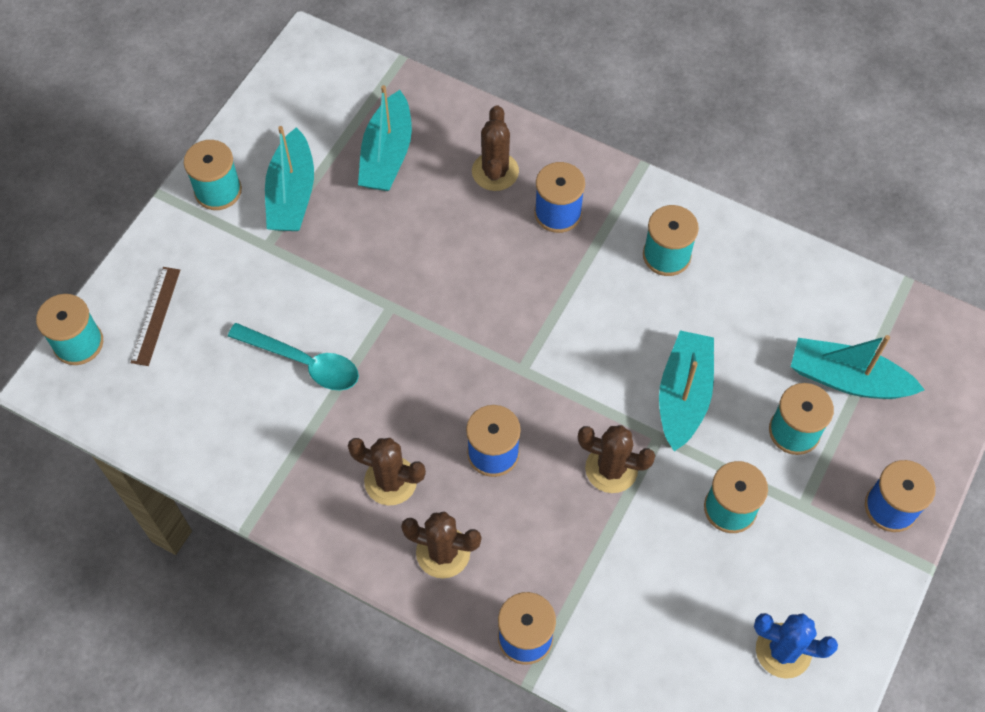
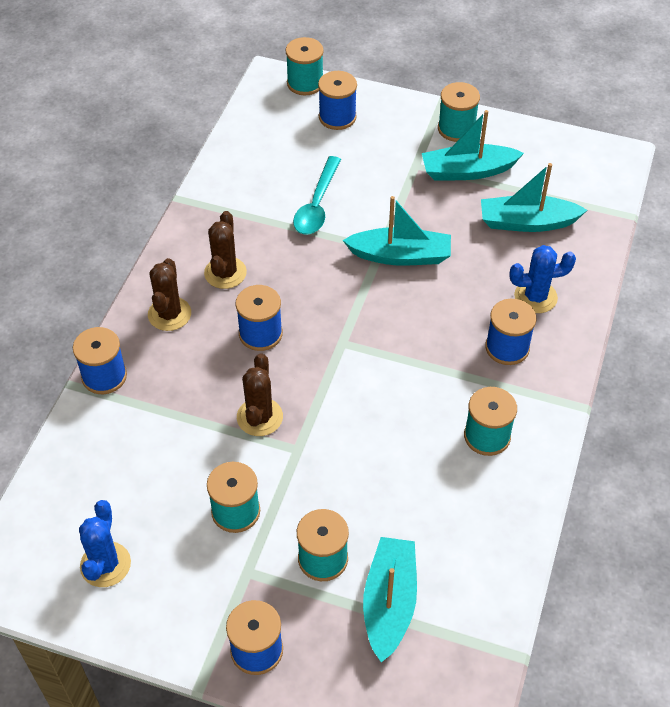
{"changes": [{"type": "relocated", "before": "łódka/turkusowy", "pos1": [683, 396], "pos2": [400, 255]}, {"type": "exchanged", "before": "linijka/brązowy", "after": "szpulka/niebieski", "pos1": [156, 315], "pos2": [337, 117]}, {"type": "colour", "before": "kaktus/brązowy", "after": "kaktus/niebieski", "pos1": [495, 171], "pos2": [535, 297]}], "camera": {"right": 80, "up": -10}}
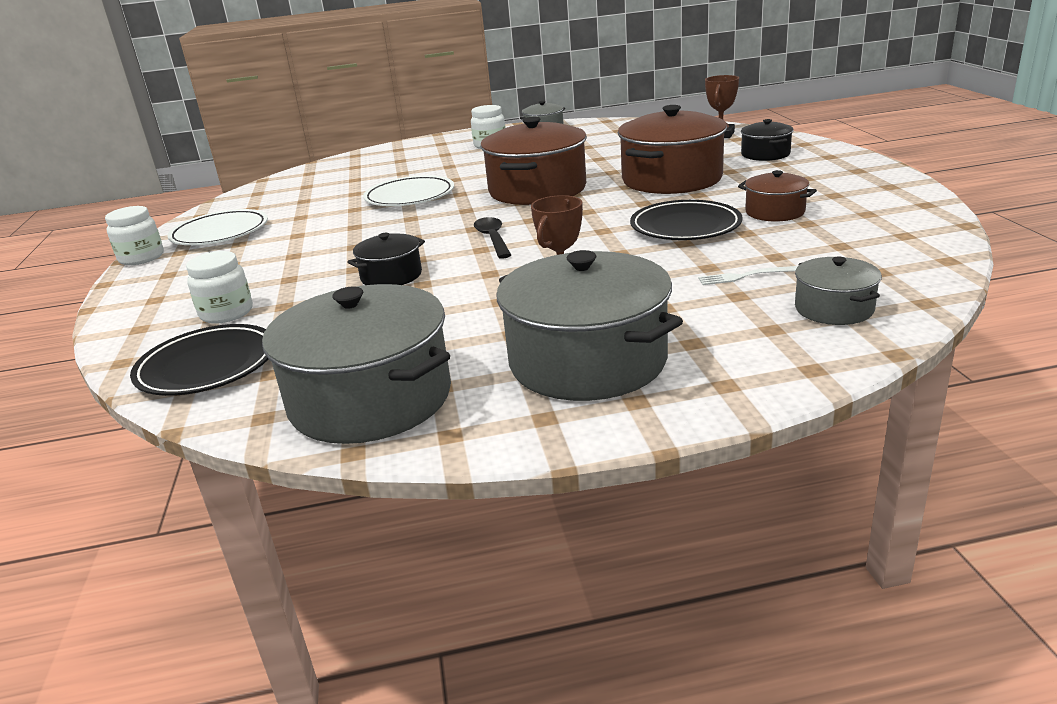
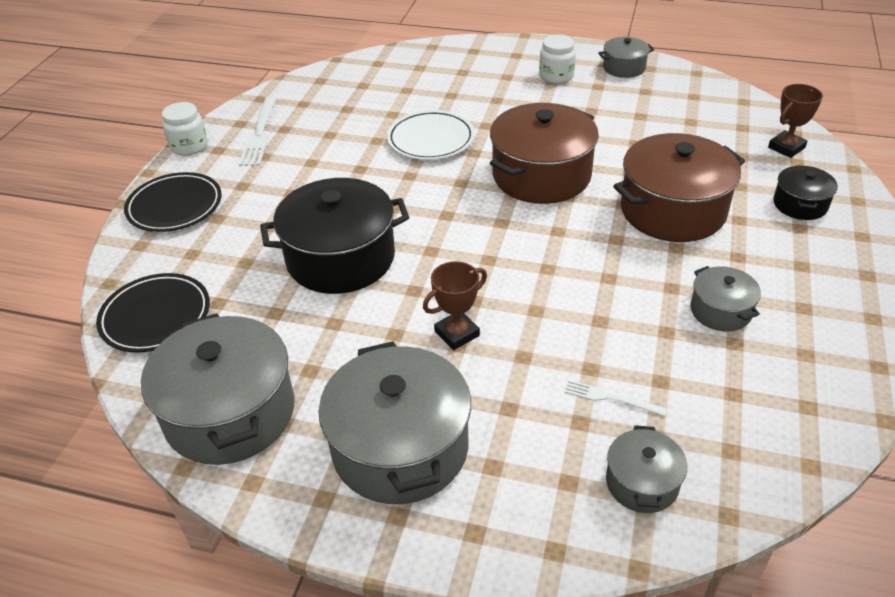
{"changes": [{"type": "missing", "before": "słoik/biały", "pos1": [226, 313]}, {"type": "missing", "before": "łyżka/czarny", "pos1": [493, 239]}, {"type": "relocated", "before": "talerz/czarny", "pos1": [685, 226], "pos2": [175, 206]}, {"type": "exchanged", "before": "talerz/biały", "after": "widelec/biały", "pos1": [220, 233], "pos2": [259, 134]}, {"type": "colour", "before": "garnek/brązowy", "after": "garnek/szary", "pos1": [775, 212], "pos2": [720, 311]}, {"type": "size", "before": "garnek/czarny", "pos1": [391, 276], "pos2": [340, 258], "scale": 1.98}], "camera": {"right": 25, "up": 15}}
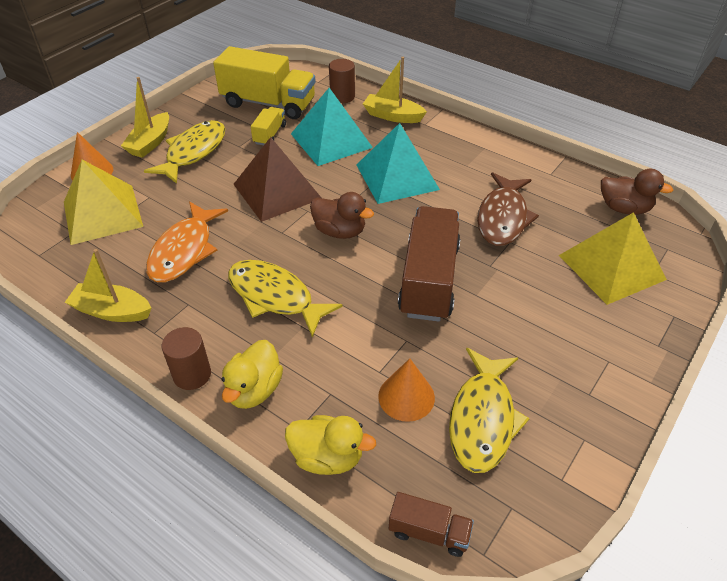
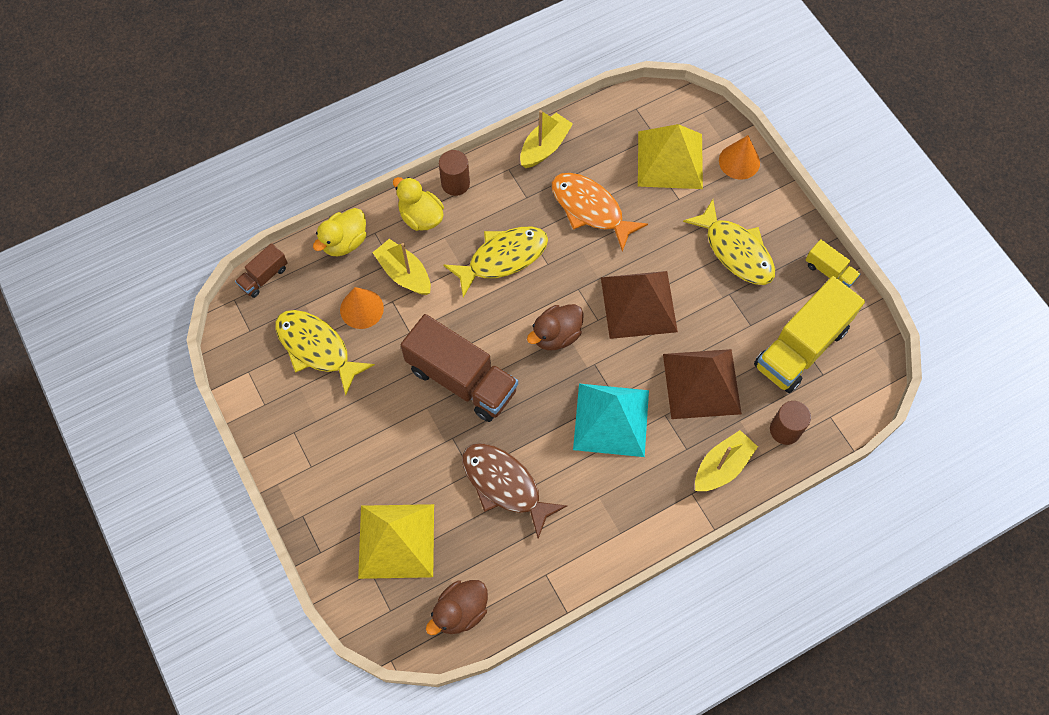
{"changes": [{"type": "relocated", "before": "łódka/żółty", "pos1": [150, 143], "pos2": [404, 273]}, {"type": "relocated", "before": "ciężarówka/żółty", "pos1": [270, 134], "pos2": [829, 272]}, {"type": "colour", "before": "piramida/turkusowy", "after": "piramida/brązowy", "pos1": [331, 140], "pos2": [702, 383]}], "camera": {"right": 115, "up": 20}}
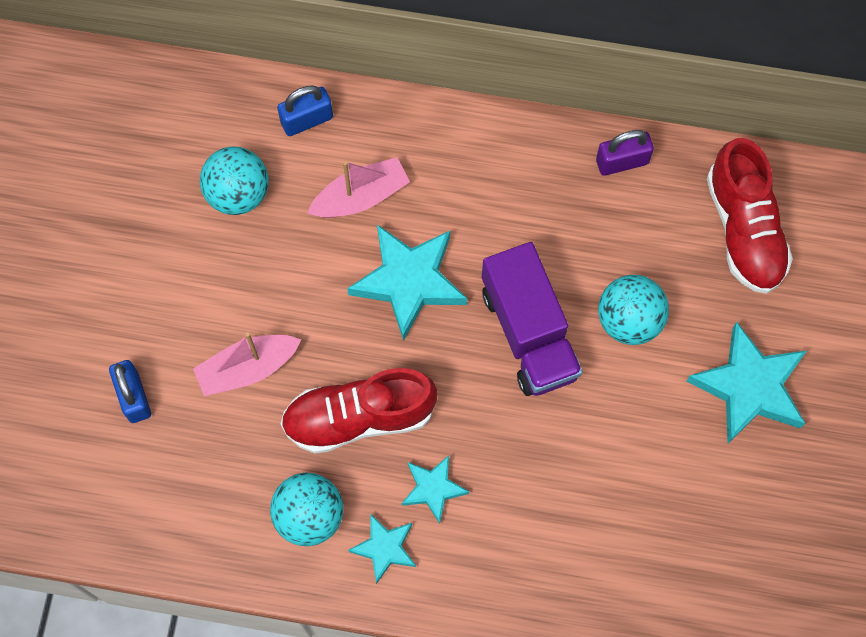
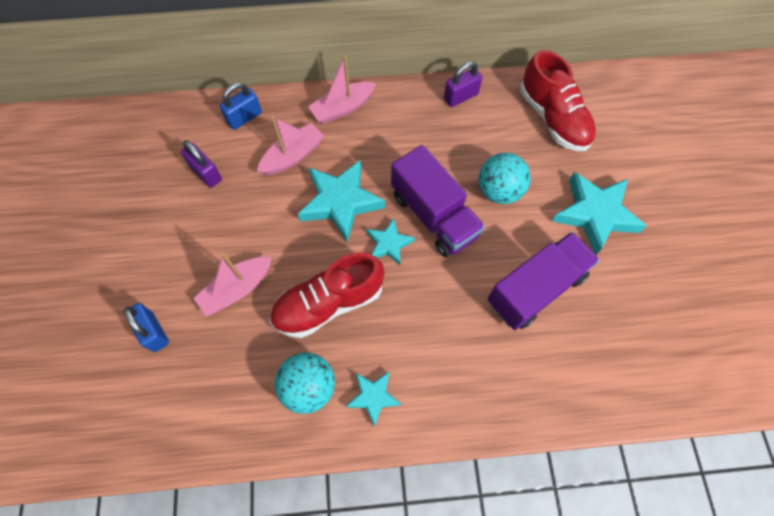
{"changes": [{"type": "appeared", "after": "łódka/różowy", "pos2": [343, 108]}, {"type": "appeared", "after": "ciężarówka/fioletowy", "pos2": [536, 289]}, {"type": "relocated", "before": "gwiazda/turkusowy", "pos1": [433, 489], "pos2": [389, 244]}, {"type": "exchanged", "before": "piłka/turkusowy", "after": "kłódka/fioletowy", "pos1": [238, 193], "pos2": [206, 173]}], "camera": {"right": -15, "up": -5}}
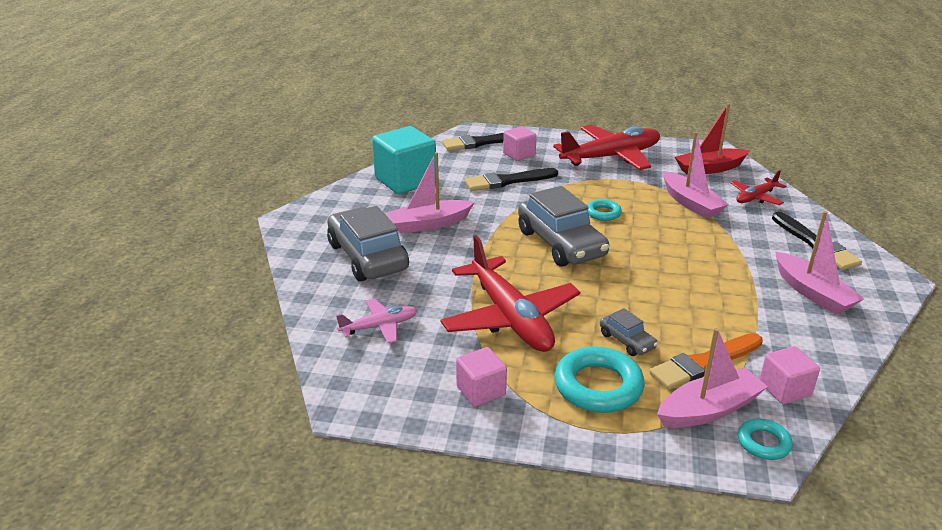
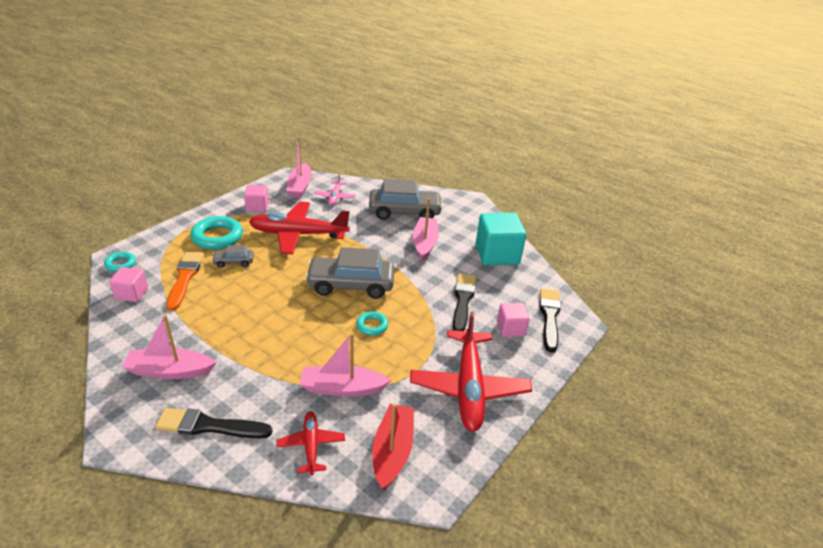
{"changes": [{"type": "relocated", "before": "łódka/różowy", "pos1": [709, 409], "pos2": [300, 187]}], "camera": {"right": 115, "up": 5}}
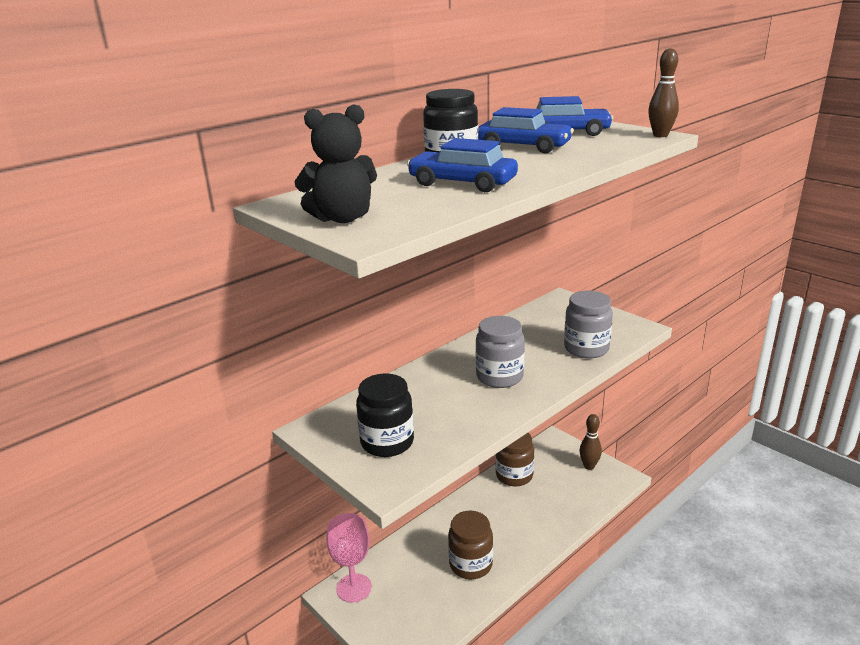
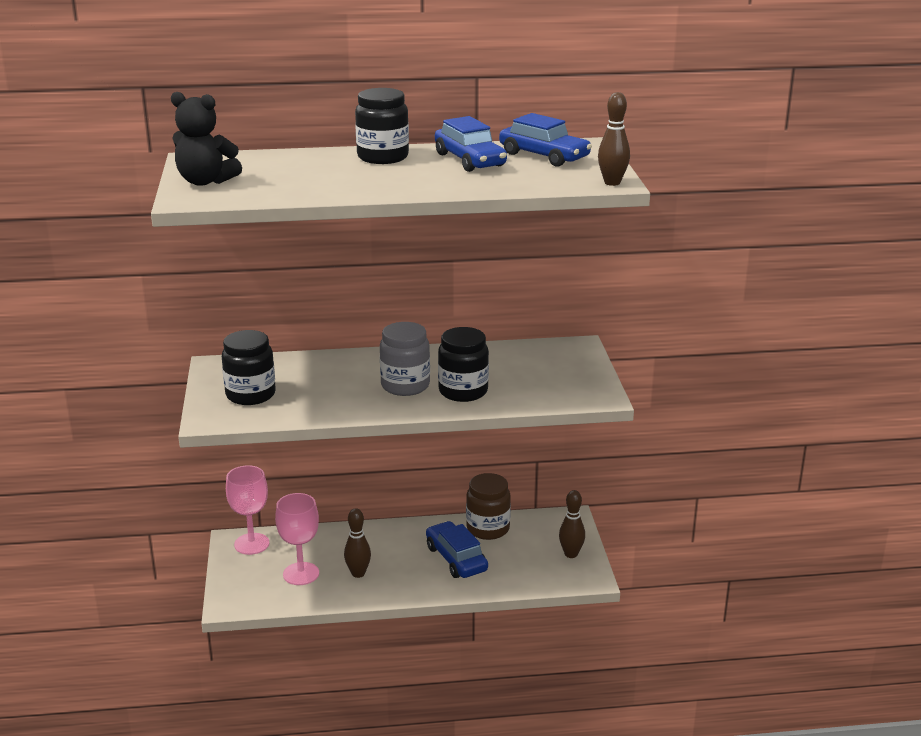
{"changes": [{"type": "missing", "before": "słoik/szary", "pos1": [586, 348]}, {"type": "appeared", "after": "kielich/różowy", "pos2": [301, 574]}, {"type": "appeared", "after": "słoik/czarny", "pos2": [463, 391]}, {"type": "relocated", "before": "samochód/niebieski", "pos1": [462, 183], "pos2": [456, 558]}, {"type": "exchanged", "before": "słoik/brązowy", "after": "kręgiel/brązowy", "pos1": [470, 564], "pos2": [358, 573]}], "camera": {"right": 35, "up": 0}}
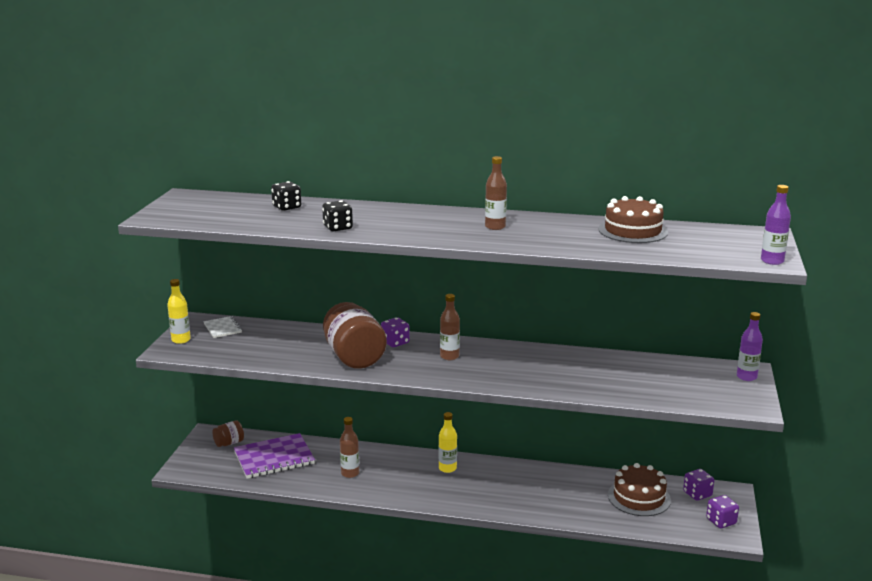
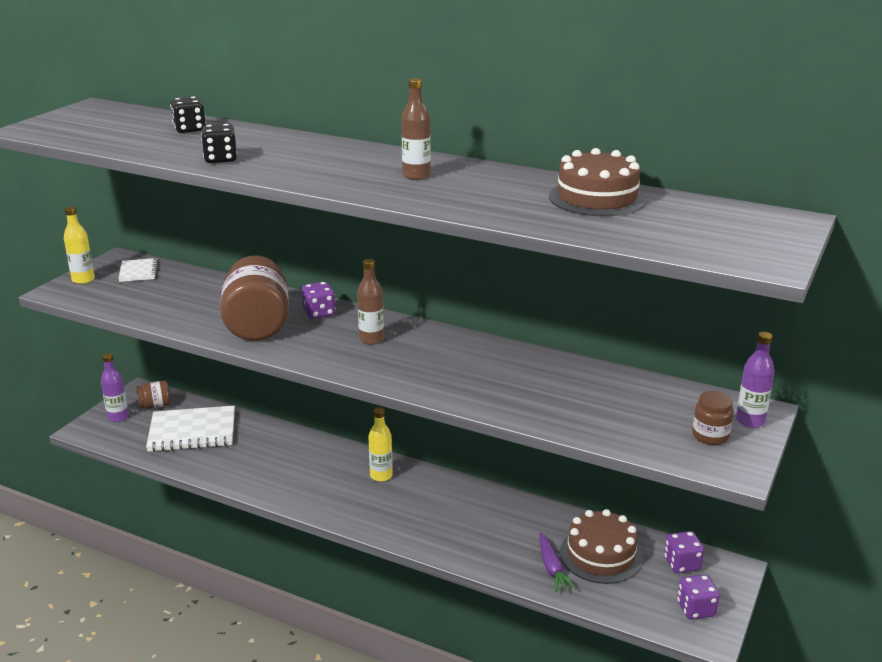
{"changes": [{"type": "missing", "before": "butelka/brązowy", "pos1": [350, 473]}, {"type": "appeared", "after": "marchewka/fioletowy", "pos2": [552, 568]}, {"type": "appeared", "after": "słoik/brązowy", "pos2": [710, 436]}, {"type": "relocated", "before": "butelka/fioletowy", "pos1": [772, 261], "pos2": [118, 417]}, {"type": "colour", "before": "zeszyt/fioletowy", "after": "zeszyt/biały", "pos1": [274, 458], "pos2": [192, 431]}], "camera": {"right": 15, "up": 5}}
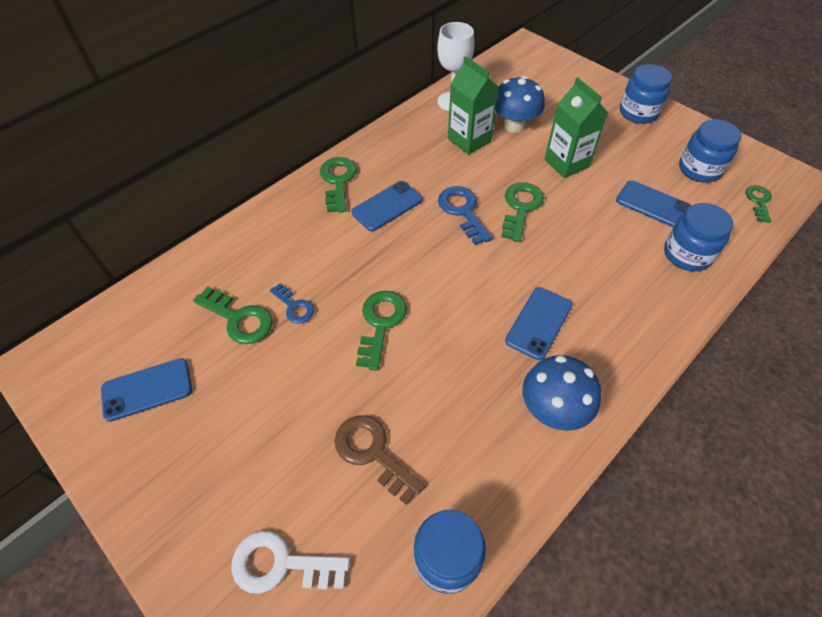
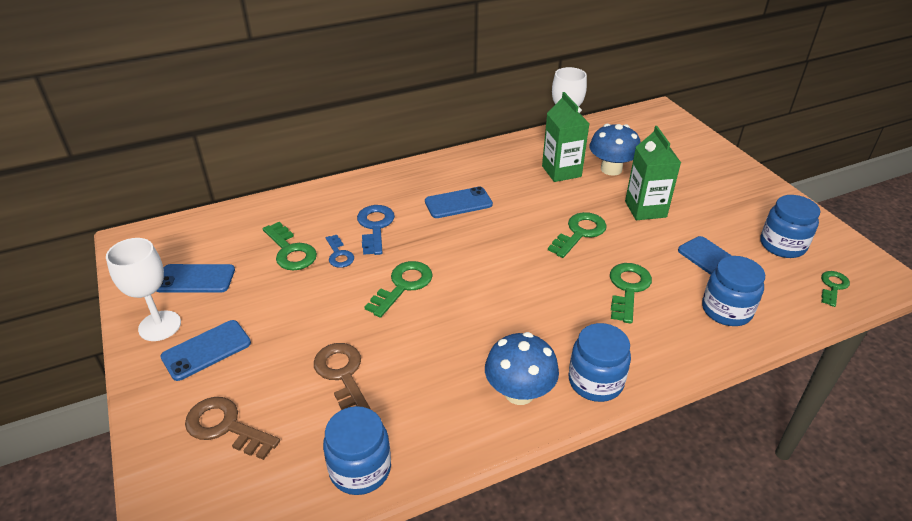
{"changes": [{"type": "appeared", "after": "kielich/biały", "pos2": [160, 326]}, {"type": "relocated", "before": "klucz/zielony", "pos1": [338, 181], "pos2": [628, 288]}, {"type": "relocated", "before": "klucz/niebieski", "pos1": [463, 211], "pos2": [375, 227]}, {"type": "relocated", "before": "telefon/niebieski", "pos1": [539, 323], "pos2": [206, 350]}, {"type": "relocated", "before": "słoik/niebieski", "pos1": [638, 113], "pos2": [595, 381]}, {"type": "colour", "before": "klucz/biały", "after": "klucz/brązowy", "pos1": [281, 564], "pos2": [225, 427]}], "camera": {"right": 20, "up": -15}}
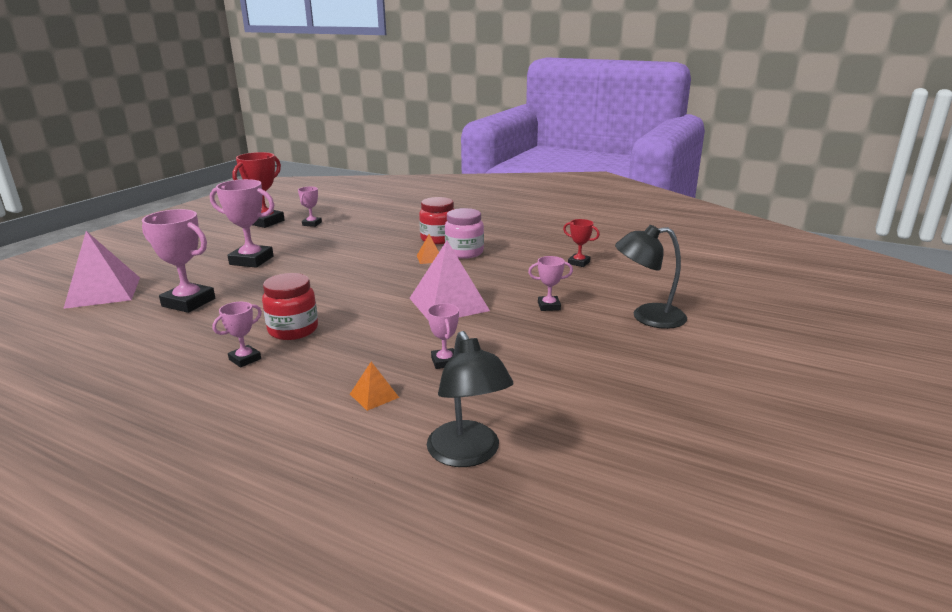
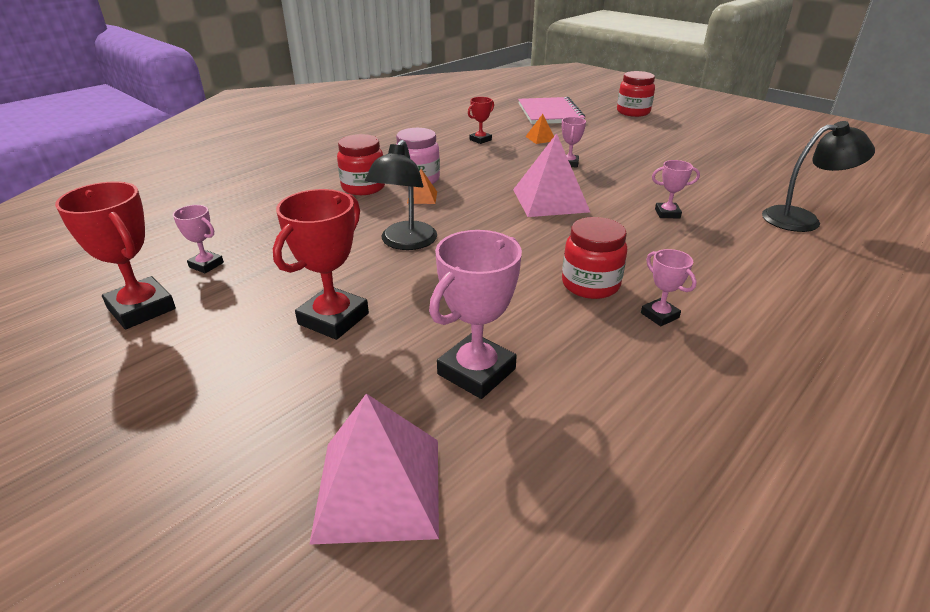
{"changes": [{"type": "appeared", "after": "zeszyt/różowy", "pos2": [550, 113]}, {"type": "appeared", "after": "słoik/czerwony", "pos2": [633, 112]}, {"type": "relocated", "before": "piramida/pomarańczowy", "pos1": [374, 395], "pos2": [540, 138]}, {"type": "relocated", "before": "lampka/czarny", "pos1": [647, 317], "pos2": [405, 243]}, {"type": "colour", "before": "puchar/różowy", "after": "puchar/czerwony", "pos1": [251, 260], "pos2": [333, 319]}], "camera": {"right": -75, "up": 10}}
